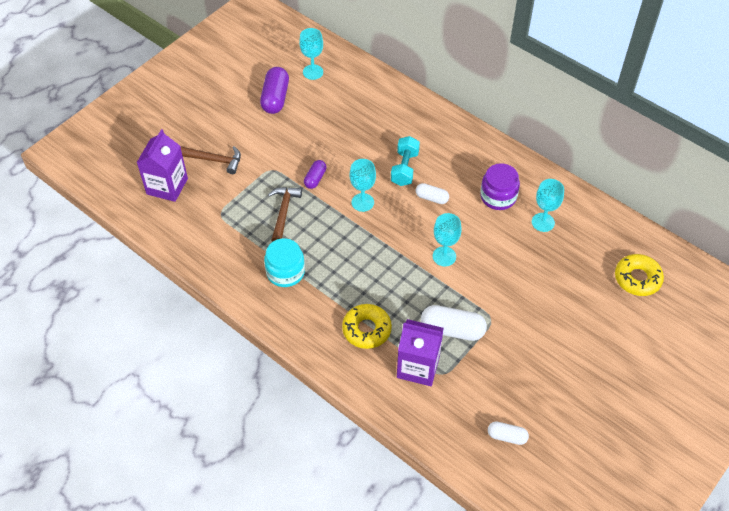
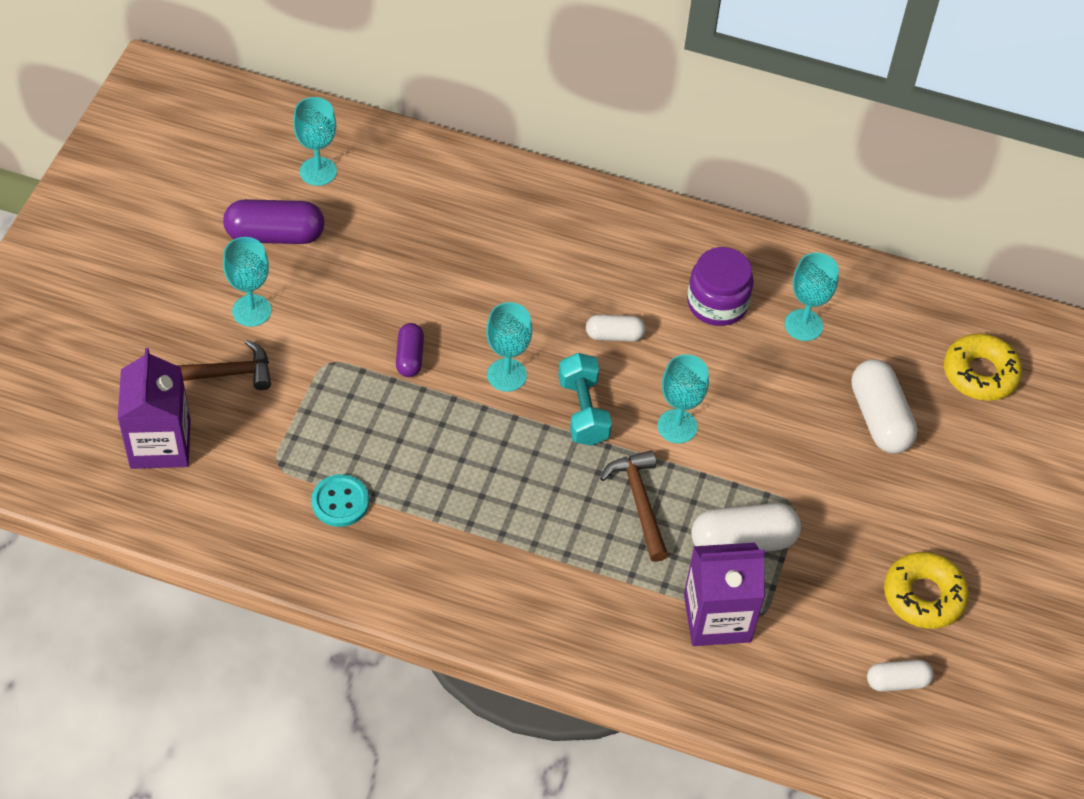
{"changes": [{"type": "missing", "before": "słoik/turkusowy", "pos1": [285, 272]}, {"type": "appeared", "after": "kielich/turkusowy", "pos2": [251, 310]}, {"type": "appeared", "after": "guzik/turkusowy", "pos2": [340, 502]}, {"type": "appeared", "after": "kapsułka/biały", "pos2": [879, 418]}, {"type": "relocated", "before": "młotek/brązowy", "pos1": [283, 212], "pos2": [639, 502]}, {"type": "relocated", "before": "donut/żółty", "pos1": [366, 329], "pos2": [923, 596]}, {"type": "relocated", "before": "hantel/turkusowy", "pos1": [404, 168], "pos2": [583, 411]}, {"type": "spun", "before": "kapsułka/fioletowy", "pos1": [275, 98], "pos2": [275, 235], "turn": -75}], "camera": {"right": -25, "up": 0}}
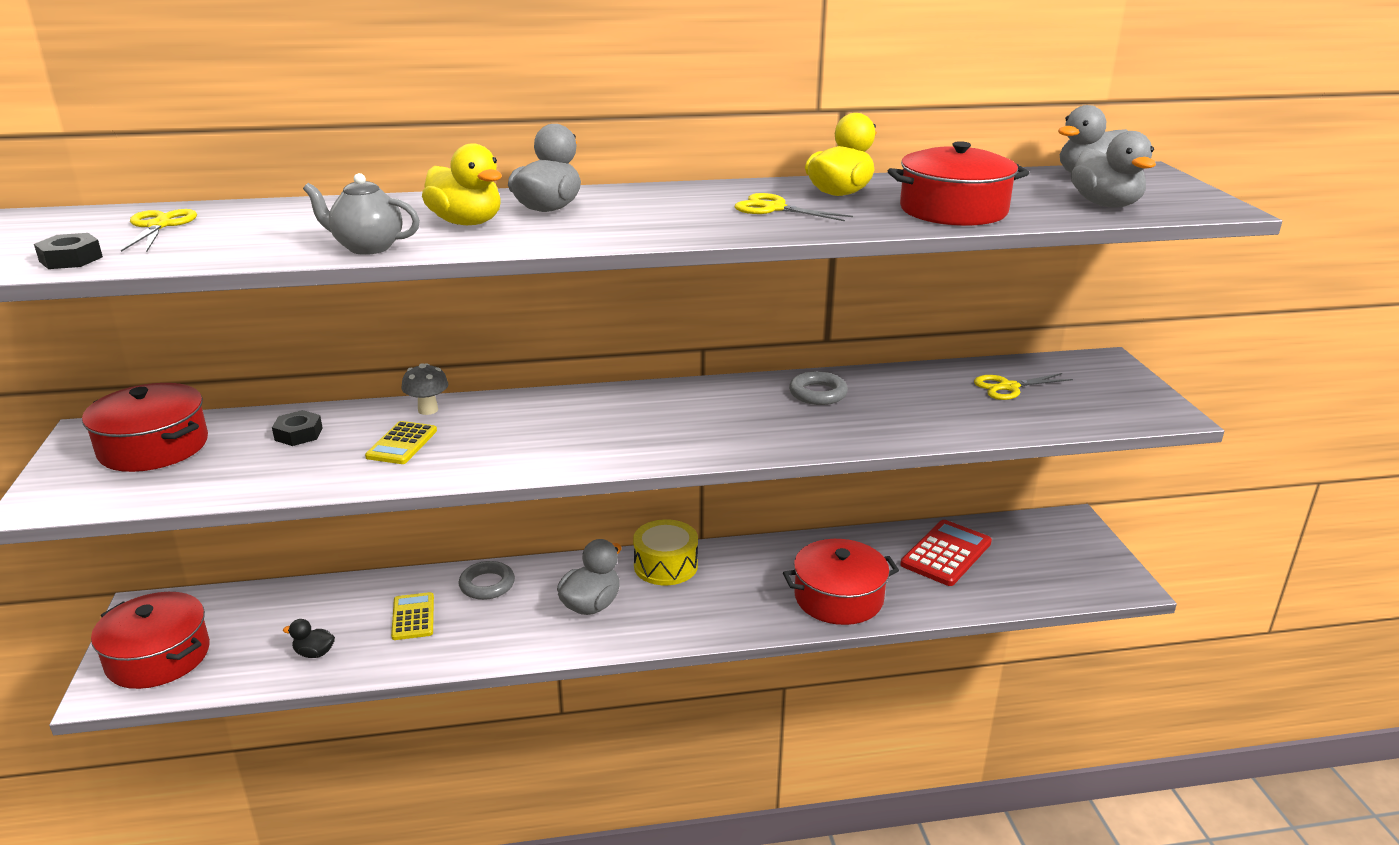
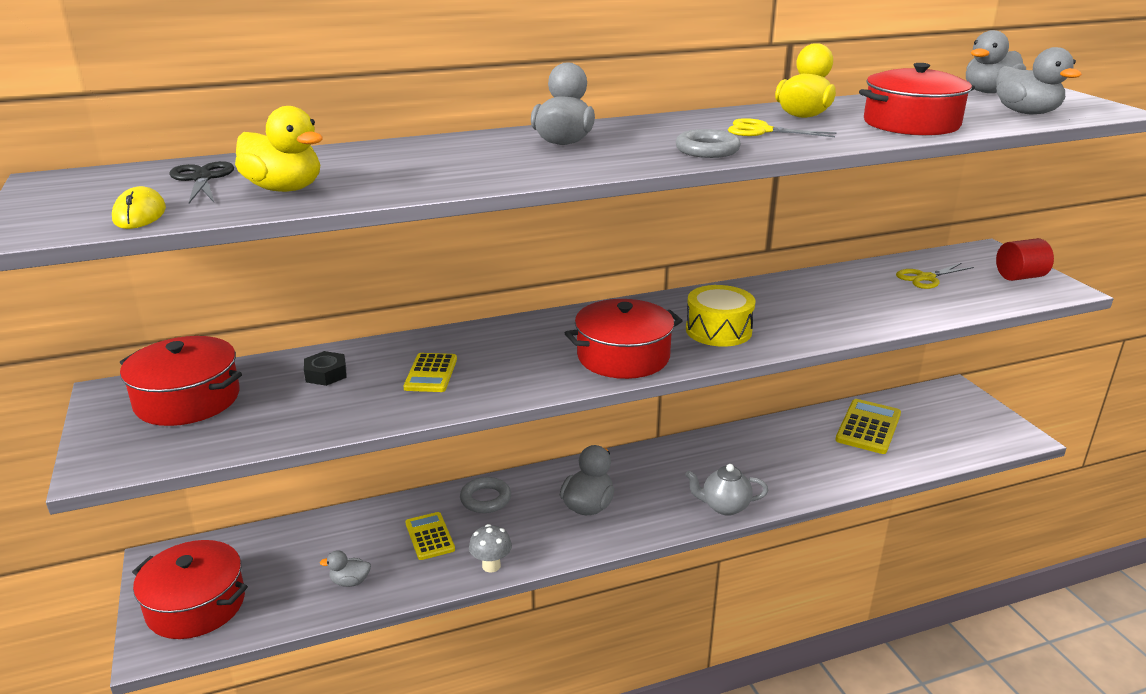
{"changes": [{"type": "appeared", "after": "walec/czerwony", "pos2": [1020, 277]}, {"type": "relocated", "before": "imbryk/szary", "pos1": [367, 247], "pos2": [724, 507]}, {"type": "relocated", "before": "grzyb/szary", "pos1": [428, 410], "pos2": [491, 566]}, {"type": "relocated", "before": "kaczka/żółty", "pos1": [466, 223], "pos2": [284, 189]}, {"type": "relocated", "before": "bęben/żółty", "pos1": [665, 565], "pos2": [718, 330]}, {"type": "relocated", "before": "garnek/czerwony", "pos1": [838, 597], "pos2": [623, 356]}, {"type": "relocated", "before": "pierścień/szary", "pos1": [818, 393], "pos2": [707, 150]}, {"type": "exchanged", "before": "nakrętka/czarny", "after": "myszka/żółty", "pos1": [71, 259], "pos2": [140, 214]}, {"type": "colour", "before": "nożyczki/żółty", "after": "nożyczki/czarny", "pos1": [159, 226], "pos2": [202, 179]}, {"type": "colour", "before": "kaczka/czarny", "after": "kaczka/szary", "pos1": [314, 653], "pos2": [350, 582]}, {"type": "colour", "before": "kalkulator/czerwony", "after": "kalkulator/żółty", "pos1": [946, 554], "pos2": [868, 427]}], "camera": {"right": -10, "up": 0}}
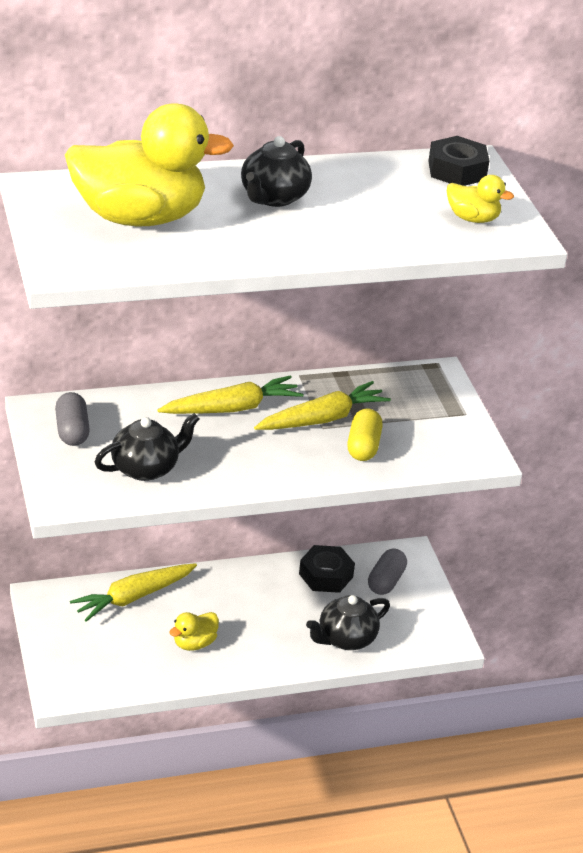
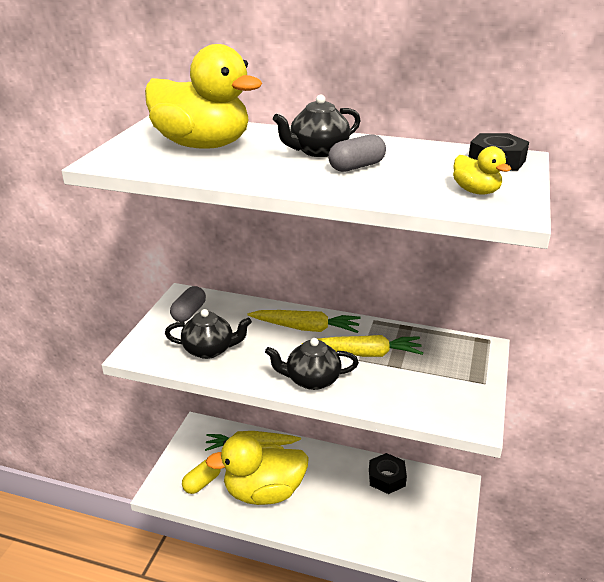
{"changes": [{"type": "relocated", "before": "imbryk/czarny", "pos1": [346, 639], "pos2": [312, 380]}, {"type": "relocated", "before": "kapsułka/żółty", "pos1": [363, 446], "pos2": [202, 482]}, {"type": "relocated", "before": "kapsułka/szary", "pos1": [386, 581], "pos2": [356, 167]}, {"type": "size", "before": "kaczka/żółty", "pos1": [194, 643], "pos2": [263, 492], "scale": 2.31}], "camera": {"right": 35, "up": -5}}
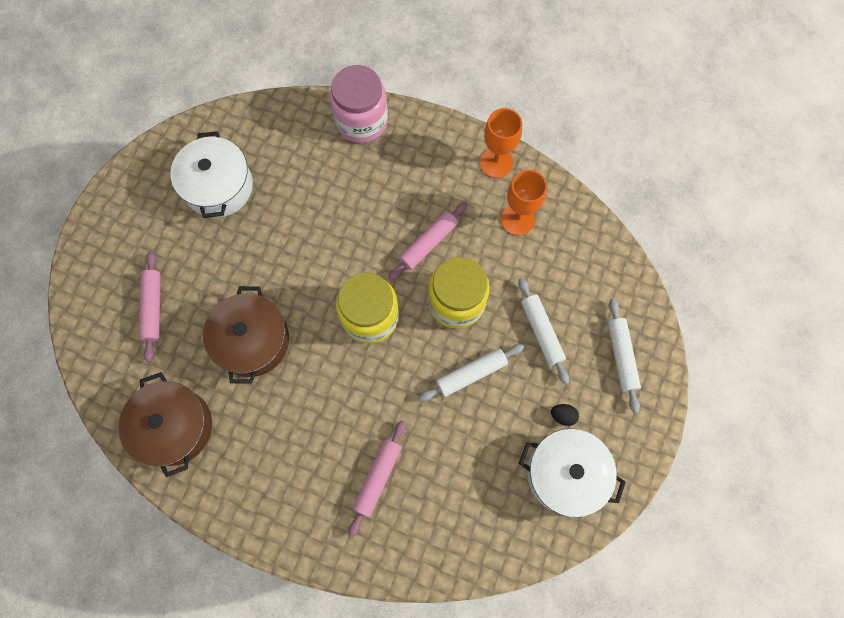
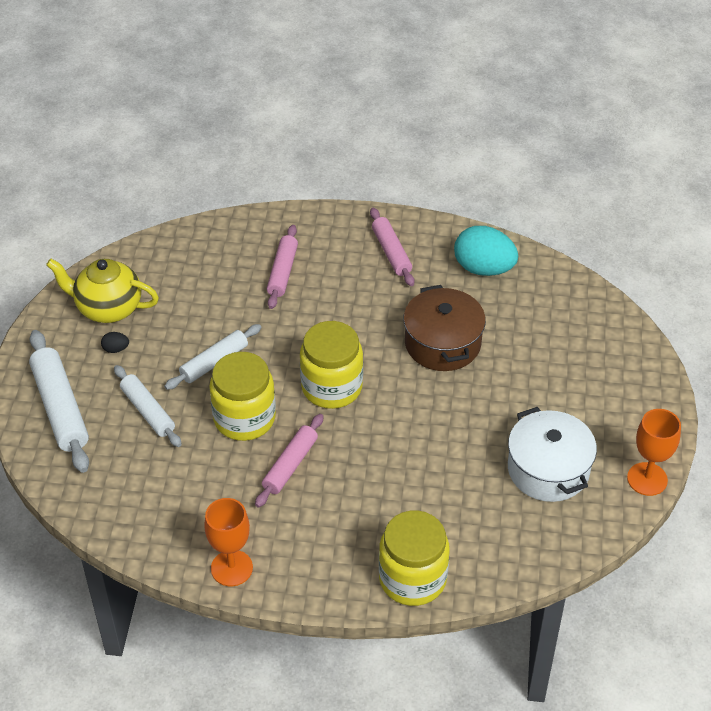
{"changes": [{"type": "relocated", "before": "wałek do ciasta/różowy", "pos1": [153, 308], "pos2": [391, 252]}, {"type": "relocated", "before": "kielich/pomarańczowy", "pos1": [517, 219], "pos2": [647, 479]}, {"type": "exchanged", "before": "garnek/brązowy", "after": "jajko/turkusowy", "pos1": [174, 426], "pos2": [483, 268]}, {"type": "exchanged", "before": "garnek/biały", "after": "imbryk/żółty", "pos1": [565, 473], "pos2": [108, 308]}, {"type": "colour", "before": "słoik/różowy", "after": "słoik/żółty", "pos1": [361, 121], "pos2": [412, 579]}, {"type": "size", "before": "wałek do ciasta/biały", "pos1": [621, 356], "pos2": [60, 408], "scale": 1.54}], "camera": {"right": 165, "up": -25}}
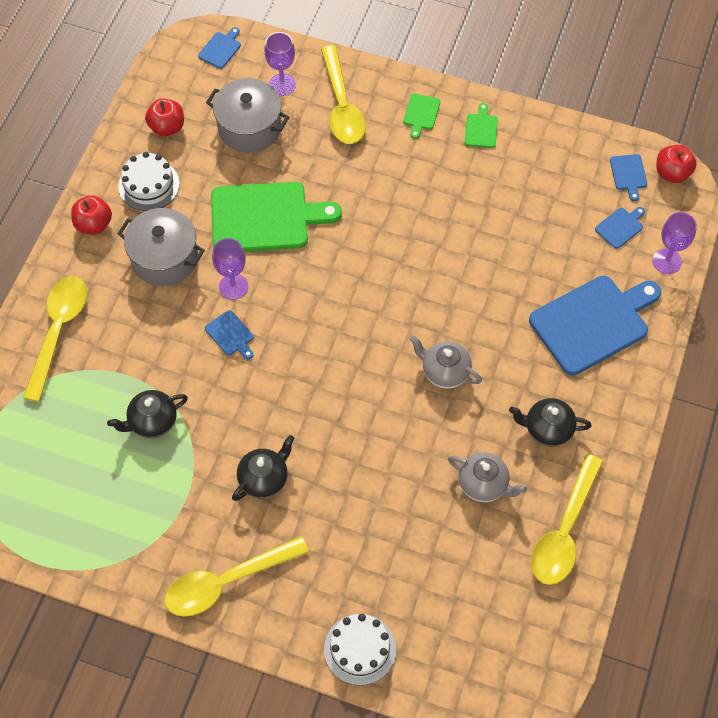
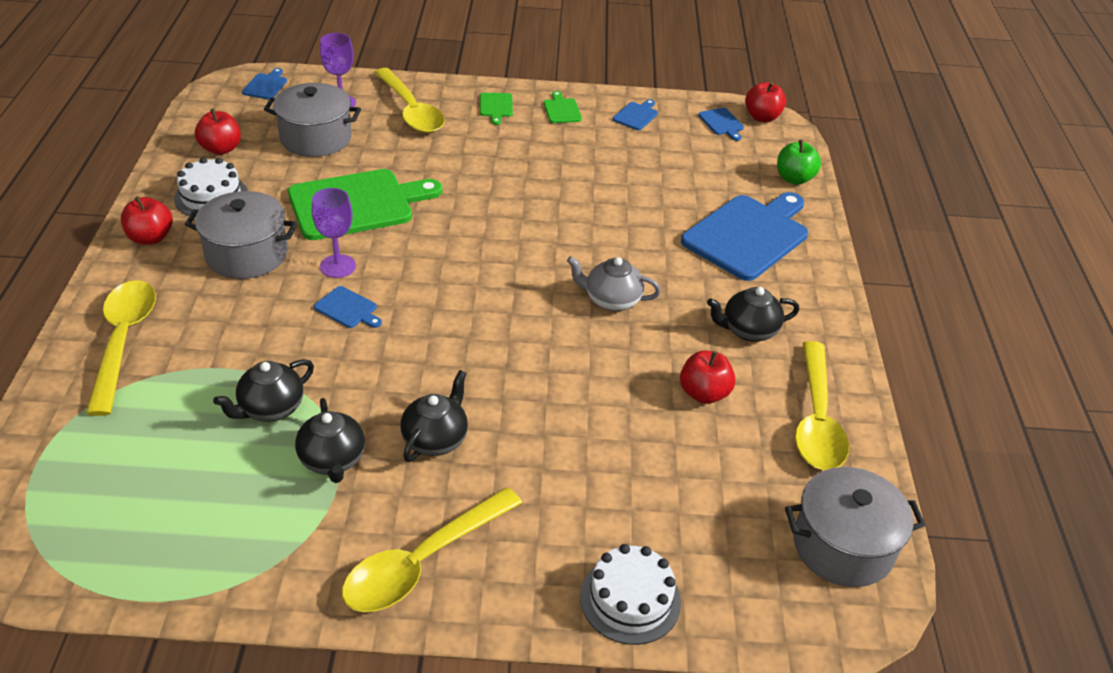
{"changes": [{"type": "appeared", "after": "imbryk/czarny", "pos2": [332, 460]}, {"type": "appeared", "after": "garnek/szary", "pos2": [843, 546]}, {"type": "relocated", "before": "deska do krojenia/niebieski", "pos1": [620, 227], "pos2": [636, 115]}, {"type": "exchanged", "before": "imbryk/szary", "after": "jabłko/czerwony", "pos1": [484, 484], "pos2": [704, 393]}, {"type": "exchanged", "before": "kielich/fioletowy", "after": "jabłko/zielony", "pos1": [667, 261], "pos2": [794, 178]}], "camera": {"right": -20, "up": -20}}
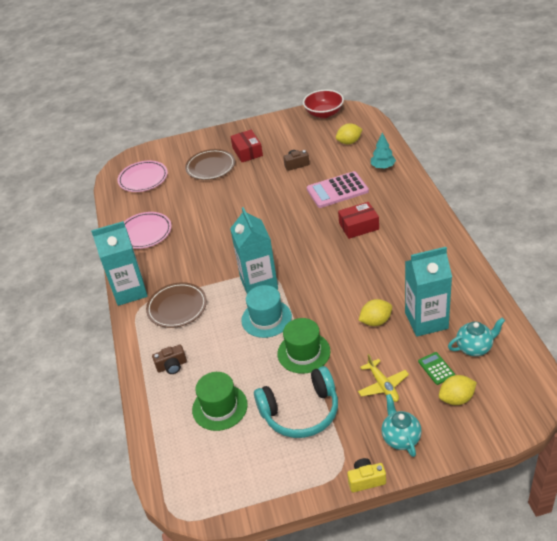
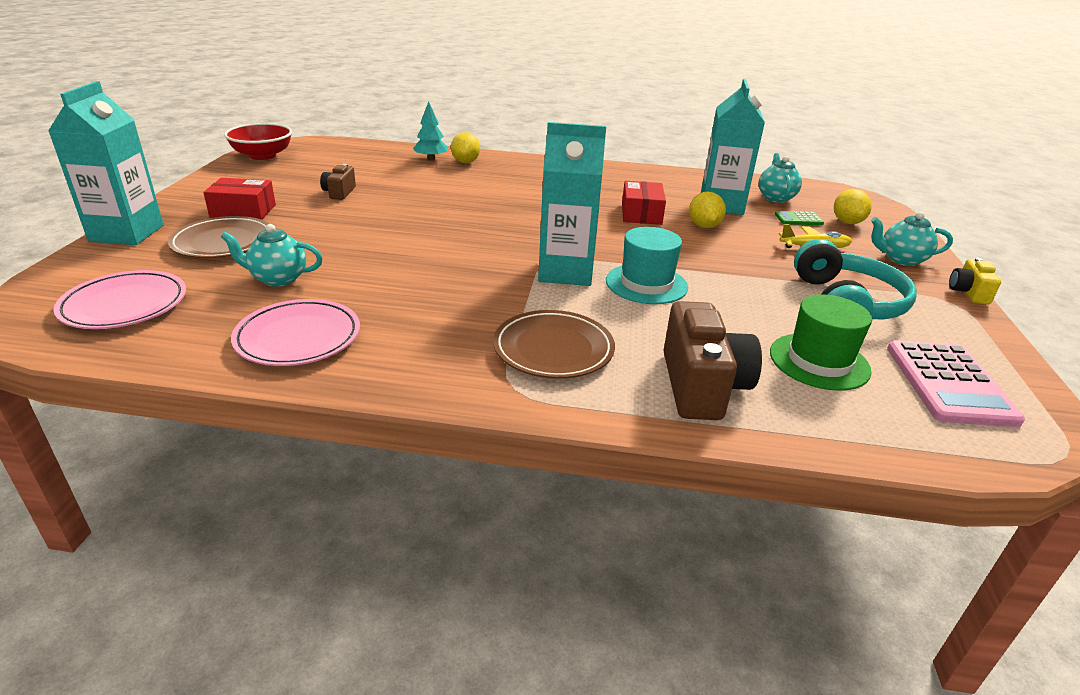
{"changes": [{"type": "missing", "before": "kapelusz/zielony", "pos1": [303, 352]}, {"type": "appeared", "after": "imbryk/turkusowy", "pos2": [278, 279]}, {"type": "relocated", "before": "karton mleka/turkusowy", "pos1": [130, 291], "pos2": [127, 233]}, {"type": "relocated", "before": "kalkulator/różowy", "pos1": [337, 190], "pos2": [949, 383]}, {"type": "relocated", "before": "cytryna/żółty", "pos1": [349, 142], "pos2": [465, 162]}, {"type": "relocated", "before": "pudełko/czerwony", "pos1": [359, 226], "pos2": [641, 214]}, {"type": "size", "before": "aparat fotograficzny/brązowy", "pos1": [172, 366], "pos2": [701, 386], "scale": 1.89}], "camera": {"right": -75, "up": -10}}
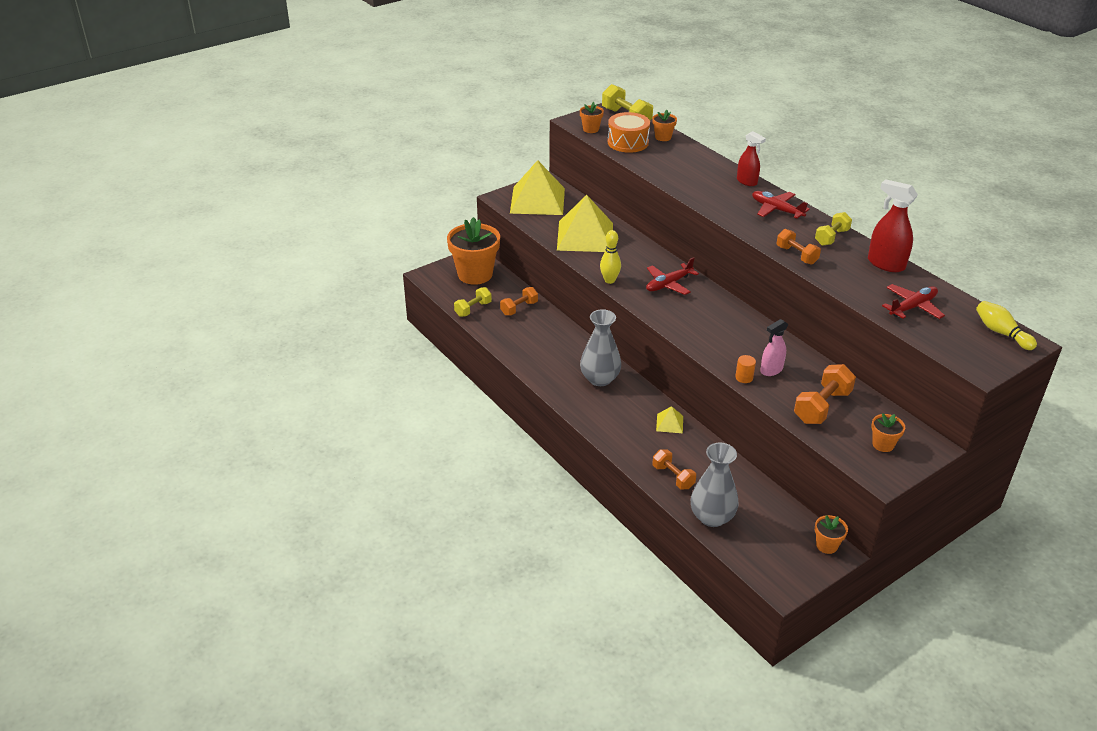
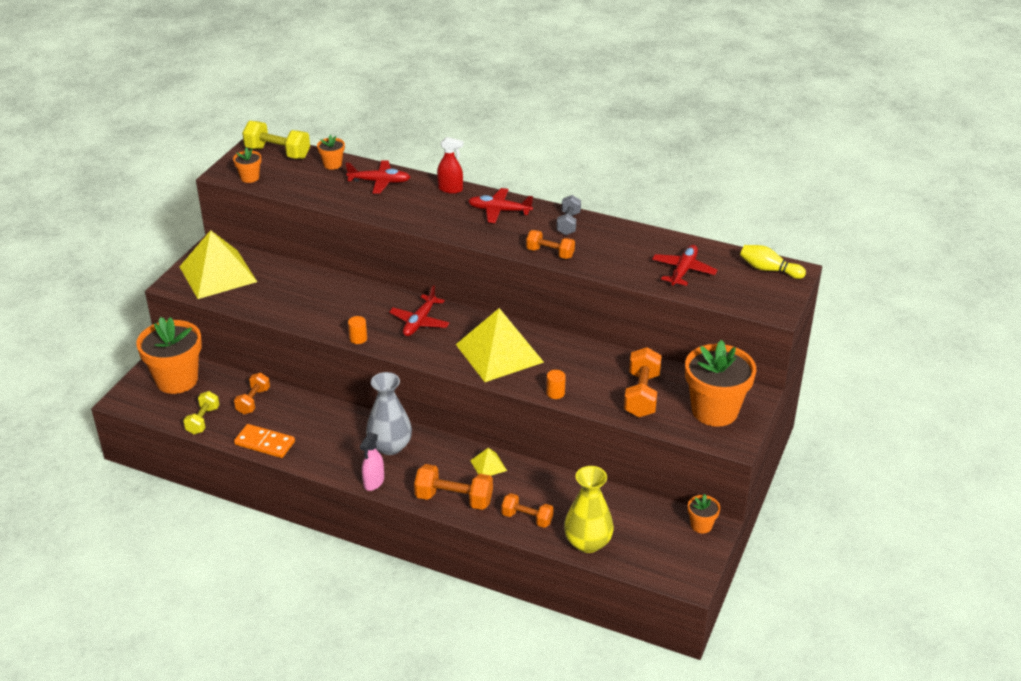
{"changes": [{"type": "missing", "before": "bęben/pomarańczowy", "pos1": [628, 142]}, {"type": "missing", "before": "spryskiwacz/czerwony", "pos1": [885, 264]}, {"type": "appeared", "after": "kostka domina/pomarańczowy", "pos2": [264, 443]}, {"type": "appeared", "after": "samolot/czerwony", "pos2": [380, 182]}, {"type": "appeared", "after": "hantel/pomarańczowy", "pos2": [454, 499]}, {"type": "relocated", "before": "piramida/żółty", "pos1": [585, 236], "pos2": [499, 353]}, {"type": "relocated", "before": "spryskiwacz/różowy", "pos1": [771, 370], "pos2": [373, 482]}, {"type": "exchanged", "before": "kręgiel/żółty", "after": "walec/pomarańczowy", "pos1": [609, 280], "pos2": [358, 338]}, {"type": "colour", "before": "wazon/szary", "after": "wazon/żółty", "pos1": [712, 517], "pos2": [587, 542]}, {"type": "colour", "before": "hantel/żółty", "after": "hantel/szary", "pos1": [831, 237], "pos2": [568, 223]}, {"type": "size", "before": "doniczka/pomarańczowy", "pos1": [883, 444], "pos2": [714, 411], "scale": 2.18}], "camera": {"right": -30, "up": 0}}
